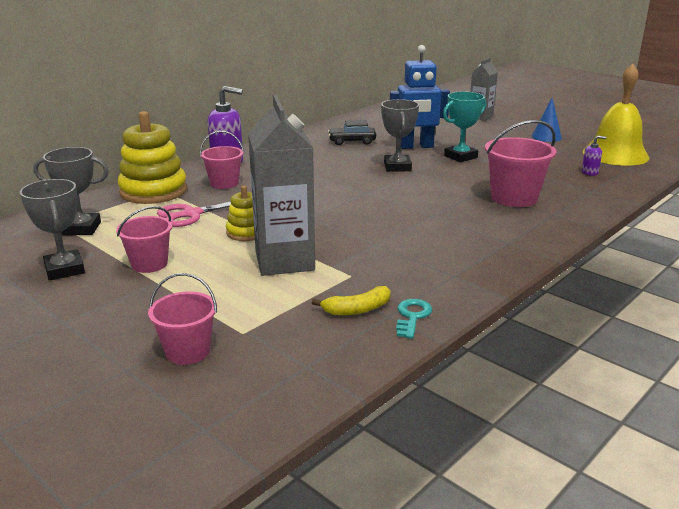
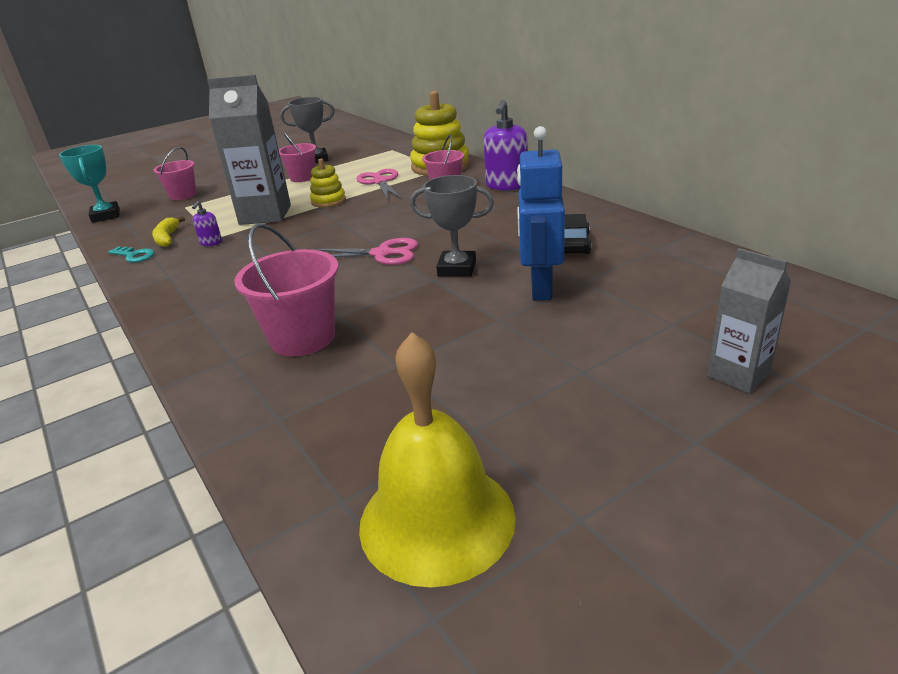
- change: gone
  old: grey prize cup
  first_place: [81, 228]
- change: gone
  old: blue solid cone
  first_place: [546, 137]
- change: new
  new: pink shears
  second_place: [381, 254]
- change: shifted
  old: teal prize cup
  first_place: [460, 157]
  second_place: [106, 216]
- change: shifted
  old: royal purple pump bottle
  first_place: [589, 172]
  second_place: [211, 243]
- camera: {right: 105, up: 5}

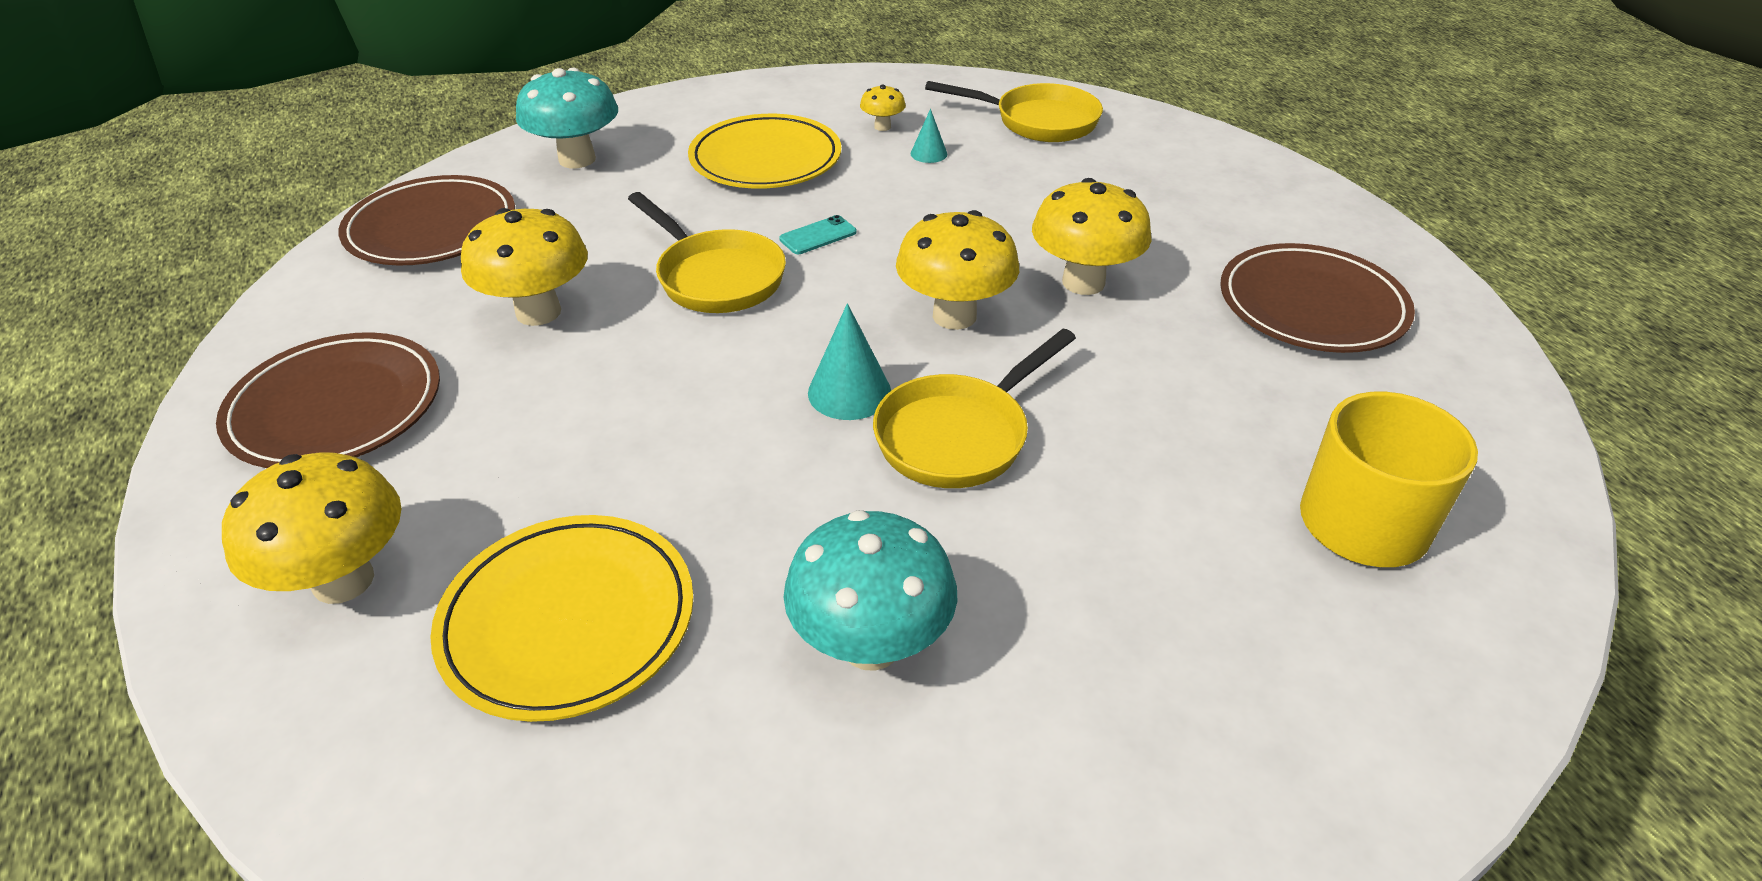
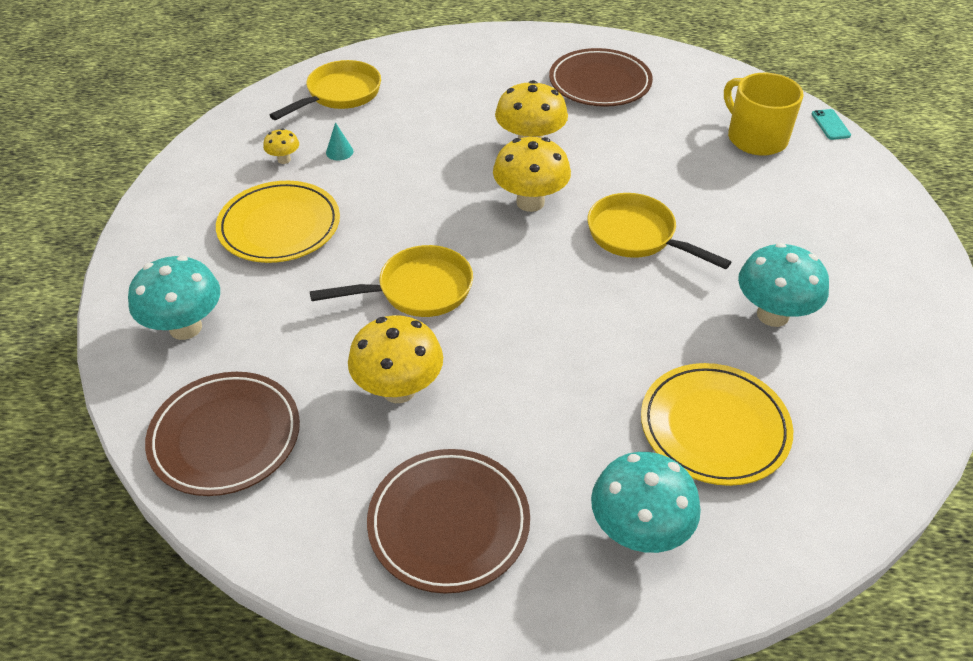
- change: gone
  old: teal solid cone
  first_place: [849, 392]
- change: shifted
  old: teal mobile phone
  first_place: [818, 236]
  second_place: [830, 125]
- change: repainted
  old: golden fungus
  new: teal fungus
  first_place: [343, 581]
  second_place: [638, 532]
- change: rotated
  old: golden pan
  first_place: [959, 435]
  second_place: [637, 236]
  degrees: 150
- camera: {right: -65, up: 5}

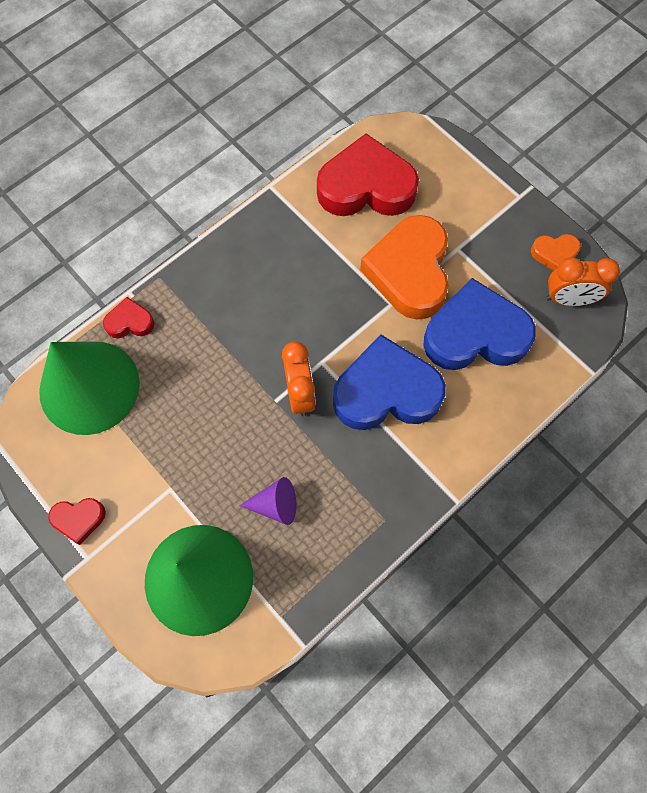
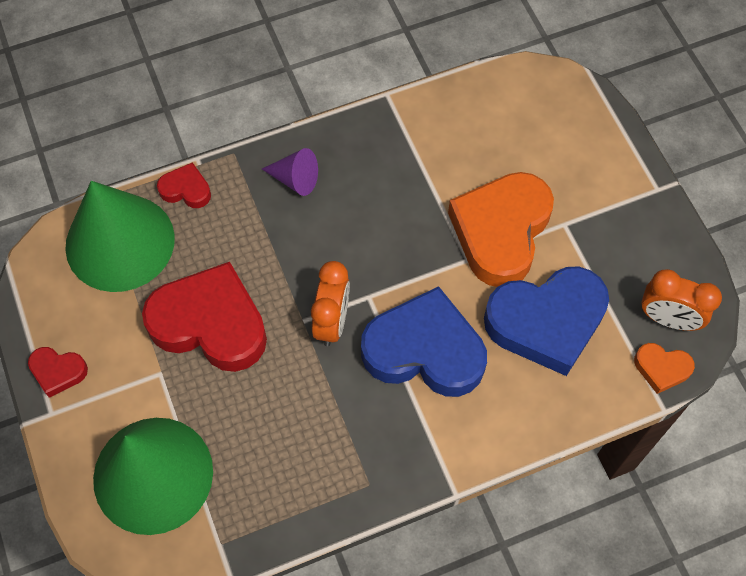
- change: shifted
  old: royal purple solid cone
  first_place: [275, 505]
  second_place: [295, 179]
- change: shifted
  old: red love heart
  first_place: [366, 187]
  second_place: [210, 323]
- change: shifted
  old: orange-coloured love heart
  first_place: [554, 254]
  second_place: [661, 368]
- change: rotated
  old: blue love heart
  first_place: [475, 334]
  second_place: [546, 322]
  degrees: 150
- camera: {right: 20, up: -5}

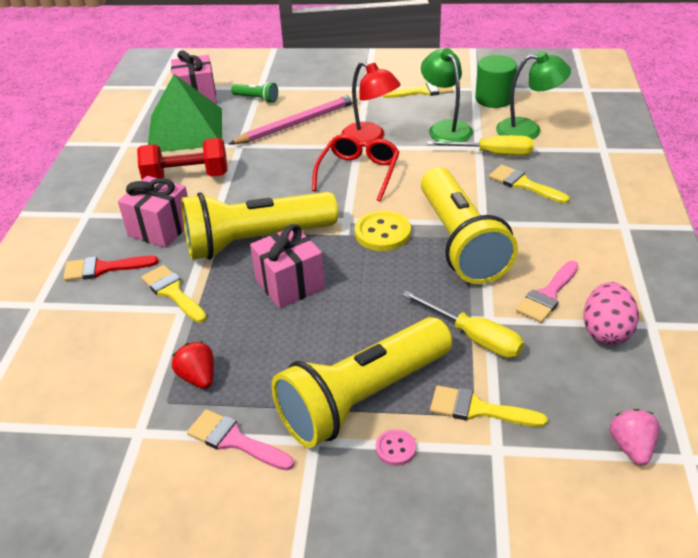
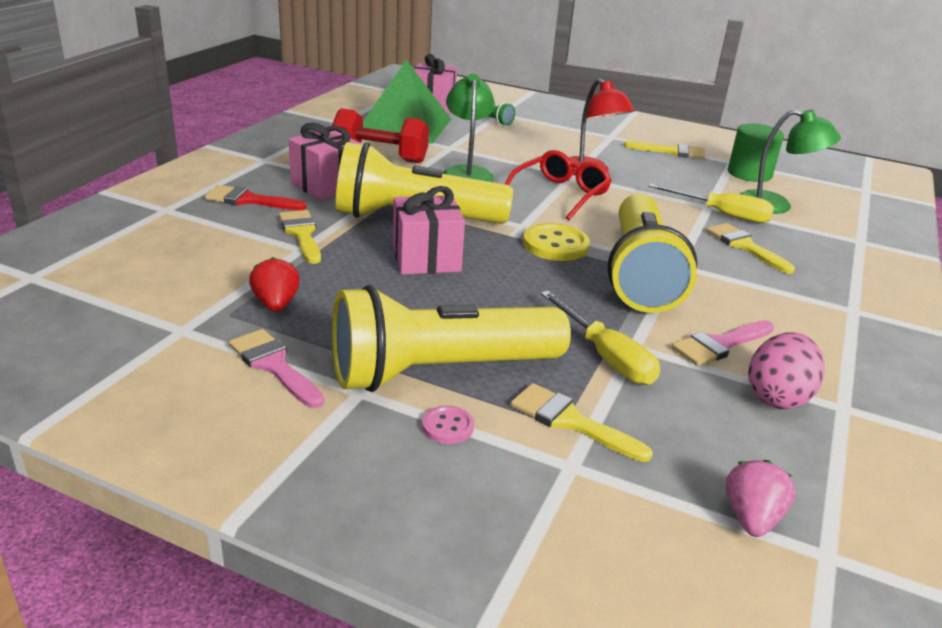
- change: gone
  old: pink pencil
  first_place: [297, 123]
- change: shifted
  old: leaf-green reading lamp
  first_place: [446, 128]
  second_place: [467, 173]
- camera: {right: 15, up: -10}

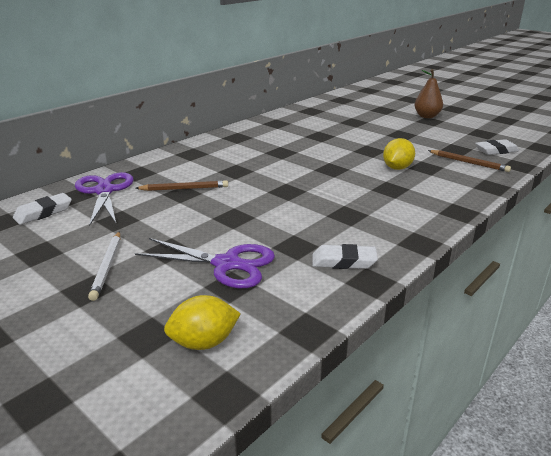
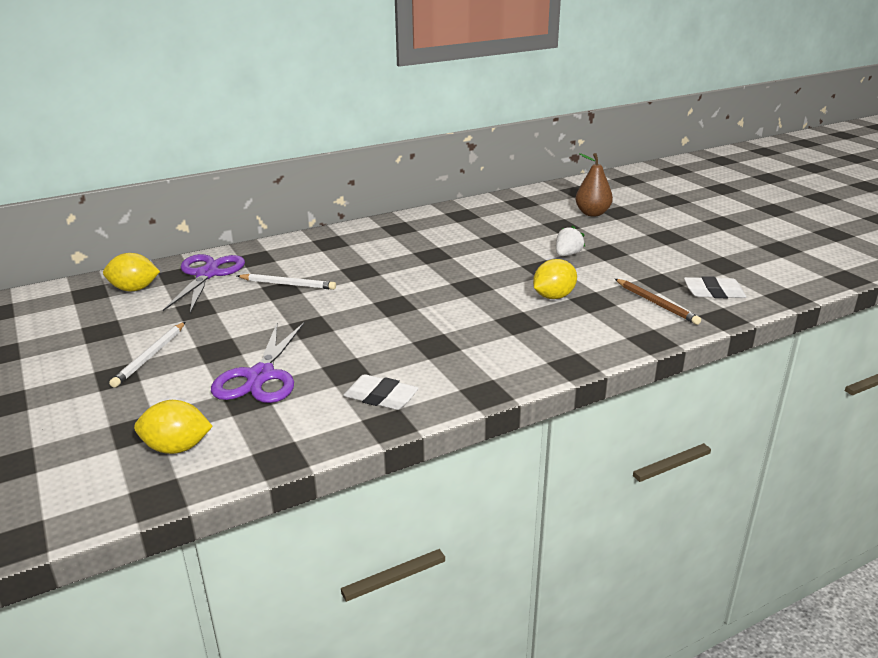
- change: new
  new: white toy strawberry
  second_place: [567, 254]
- change: shifted
  old: russet toy pear
  first_place: [427, 116]
  second_place: [592, 213]
- change: swapped
  old: white gum eraser
  new: golden toy lemon
  first_place: [43, 213]
  second_place: [134, 289]
- change: repainted
  old: russet pencil
  new: white pencil
  first_place: [184, 188]
  second_place: [288, 284]
- change: rotated
  old: royal purple shears
  first_place: [227, 264]
  second_place: [261, 376]
  degrees: 60
- camera: {right: 20, up: 0}

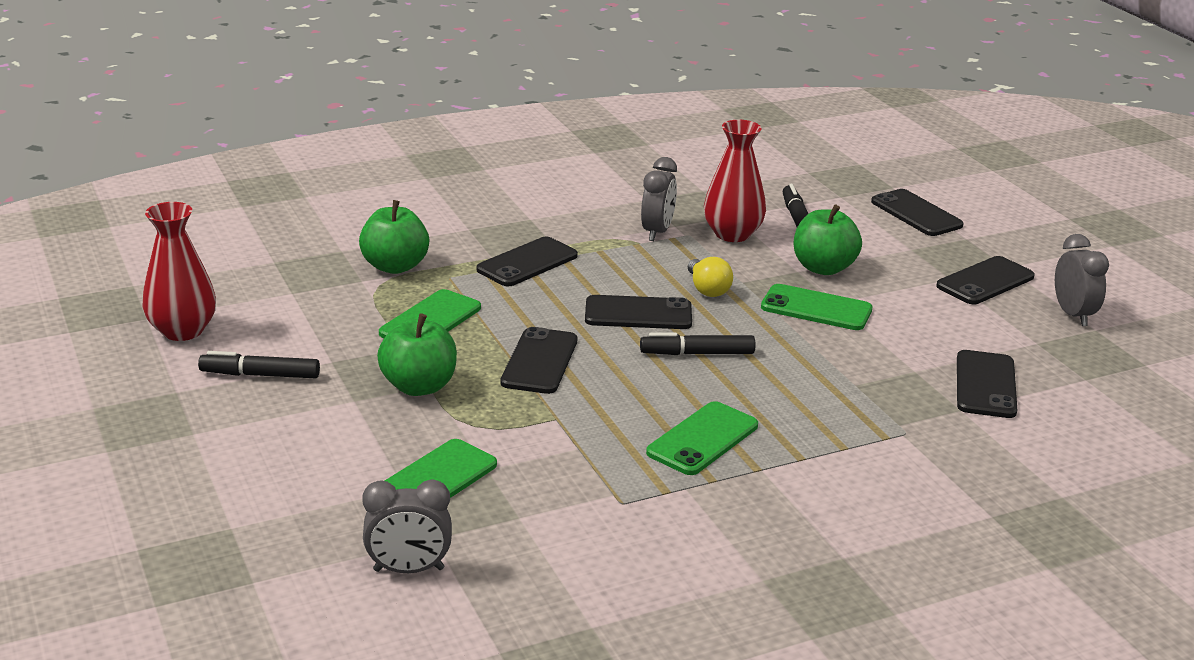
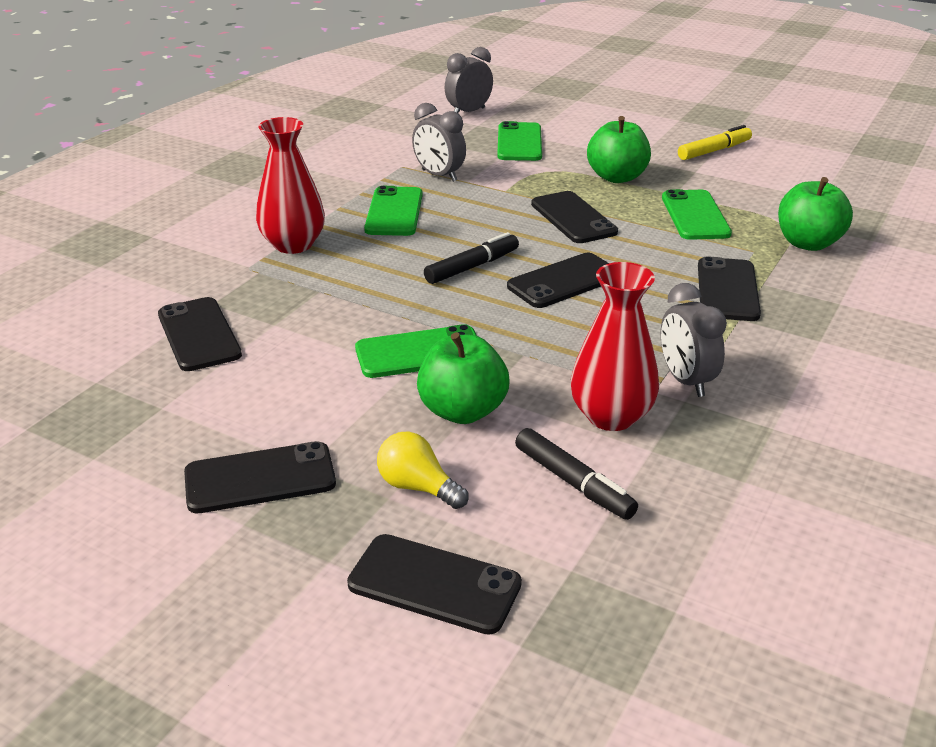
- change: shifted
  old: red flower vase
  first_place: [182, 331]
  second_place: [293, 244]
- change: shifted
  old: golden lightbulb
  first_place: [707, 289]
  second_place: [418, 487]
- change: shifted
  old: grey bedside clock
  first_place: [1073, 315]
  second_place: [439, 175]
- change: repainted
  old: jet-black felt pen
  new: golden felt pen
  first_place: [260, 375]
  second_place: [714, 151]
- change: rotated
  old: jet-black mobile phone
  first_place: [985, 281]
  second_place: [260, 478]
  degrees: 60
- camera: {right: 145, up: 5}

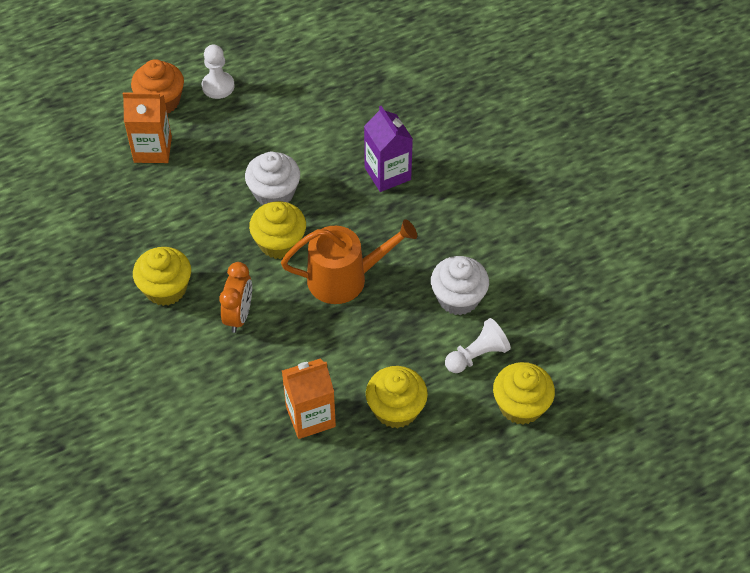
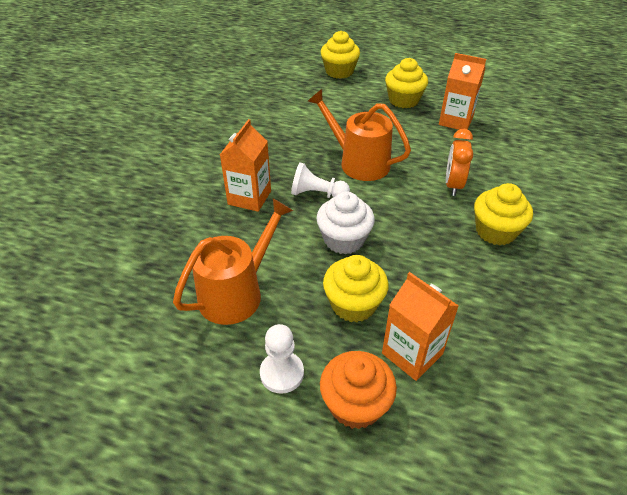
- change: gone
  old: white cupcake
  first_place: [458, 298]
- change: new
  new: orange-coloured sprinkling can
  second_place: [236, 293]
- change: shifted
  old: golden cupcake
  first_place: [279, 243]
  second_place: [353, 304]
- change: shifted
  old: white game pawn
  first_place: [477, 355]
  second_place: [317, 194]
- change: repainted
  old: royal purple carton
  new: orange-coloured carton
  first_place: [387, 174]
  second_place: [249, 197]
- change: rotated
  old: orange-coloured bedside clock
  first_place: [239, 315]
  second_place: [453, 185]
  degrees: -45
- camera: {right: -135, up: -10}

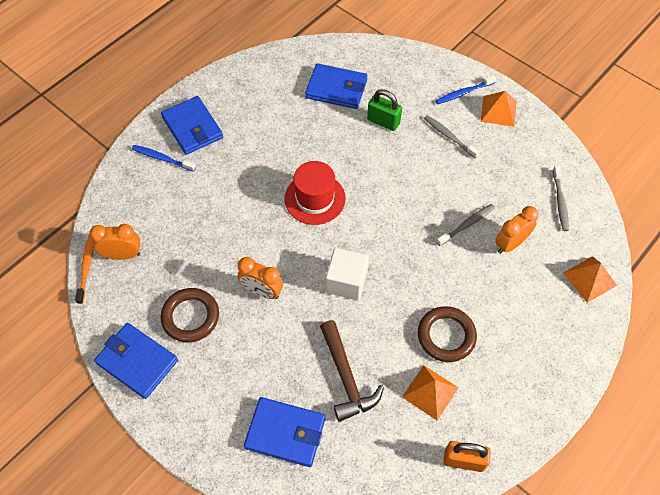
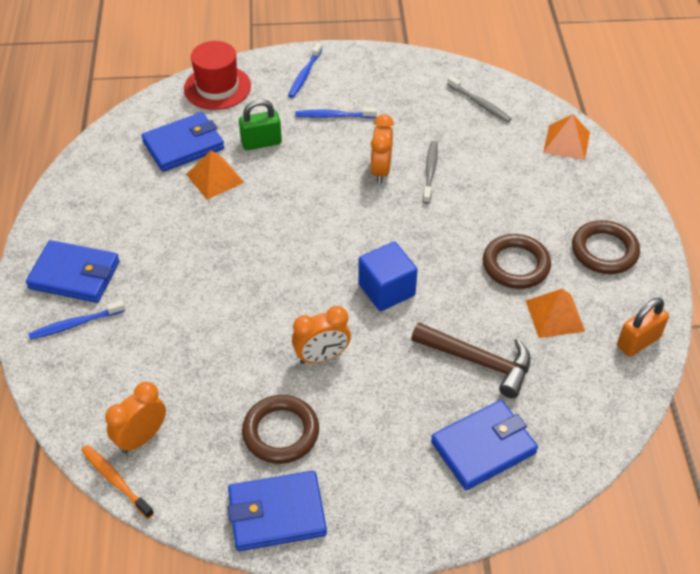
- change: new
  new: russet hoop
  second_place: [604, 251]
- change: shifted
  old: red hat
  first_place: [315, 198]
  second_place: [217, 87]
- change: shifted
  old: orange-coloured solid pyramid
  first_place: [498, 111]
  second_place: [215, 178]
- change: shifted
  old: orange-coloured bedside clock
  first_place: [510, 244]
  second_place: [381, 170]
- change: repainted
  old: white block
  new: blue block
  first_place: [346, 282]
  second_place: [386, 290]
- change: repainted
  old: grey dental brush
  new: blue dental brush
  first_place: [449, 136]
  second_place: [333, 116]
- camera: {right: -45, up: -10}

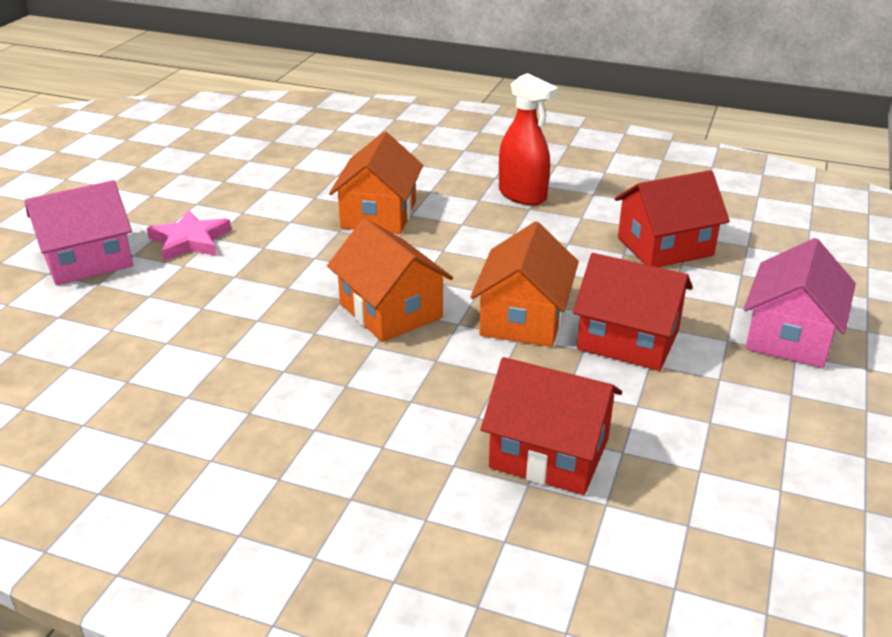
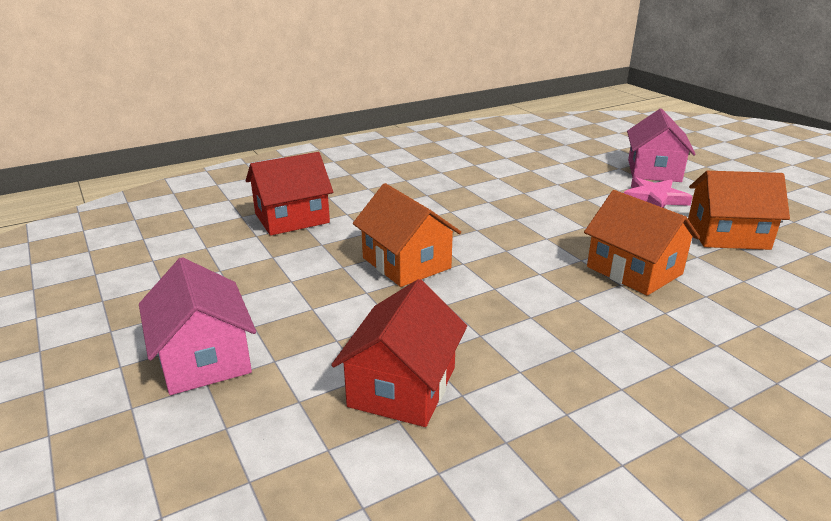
- change: gone
  old: red spray bottle
  first_place: [522, 195]
- change: gone
  old: red toy house
  first_place: [628, 340]
- change: shifted
  old: orange-coloured toy house
  first_place: [391, 311]
  second_place: [727, 235]
- camera: {right: 130, up: -5}

